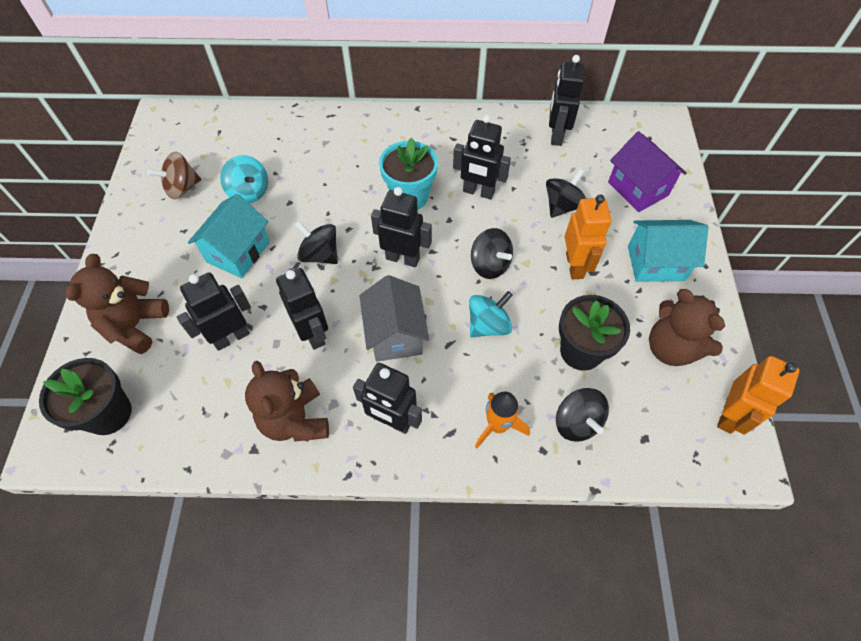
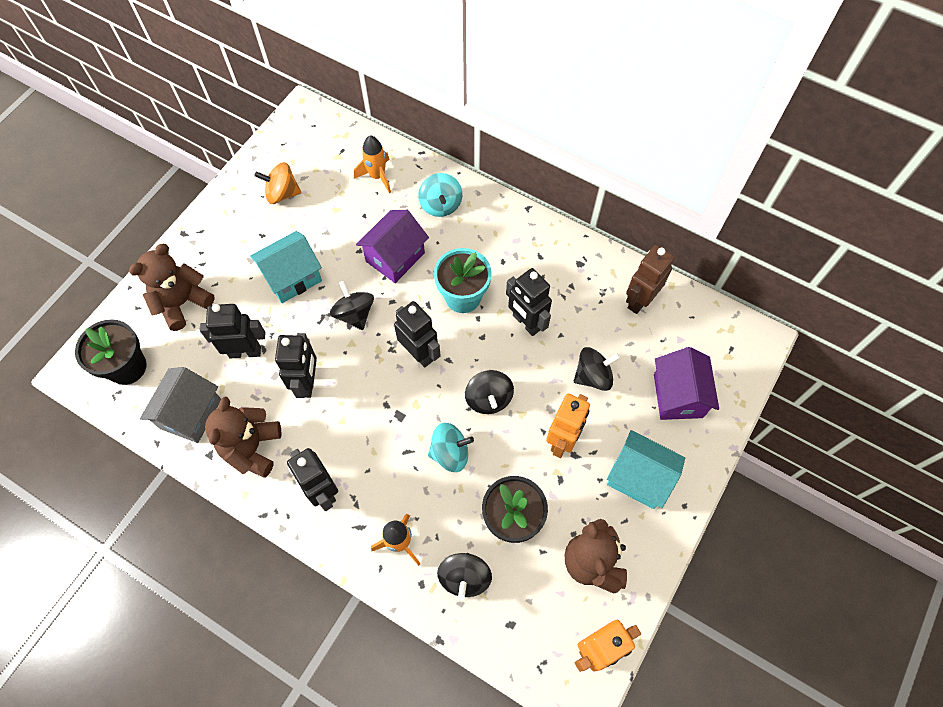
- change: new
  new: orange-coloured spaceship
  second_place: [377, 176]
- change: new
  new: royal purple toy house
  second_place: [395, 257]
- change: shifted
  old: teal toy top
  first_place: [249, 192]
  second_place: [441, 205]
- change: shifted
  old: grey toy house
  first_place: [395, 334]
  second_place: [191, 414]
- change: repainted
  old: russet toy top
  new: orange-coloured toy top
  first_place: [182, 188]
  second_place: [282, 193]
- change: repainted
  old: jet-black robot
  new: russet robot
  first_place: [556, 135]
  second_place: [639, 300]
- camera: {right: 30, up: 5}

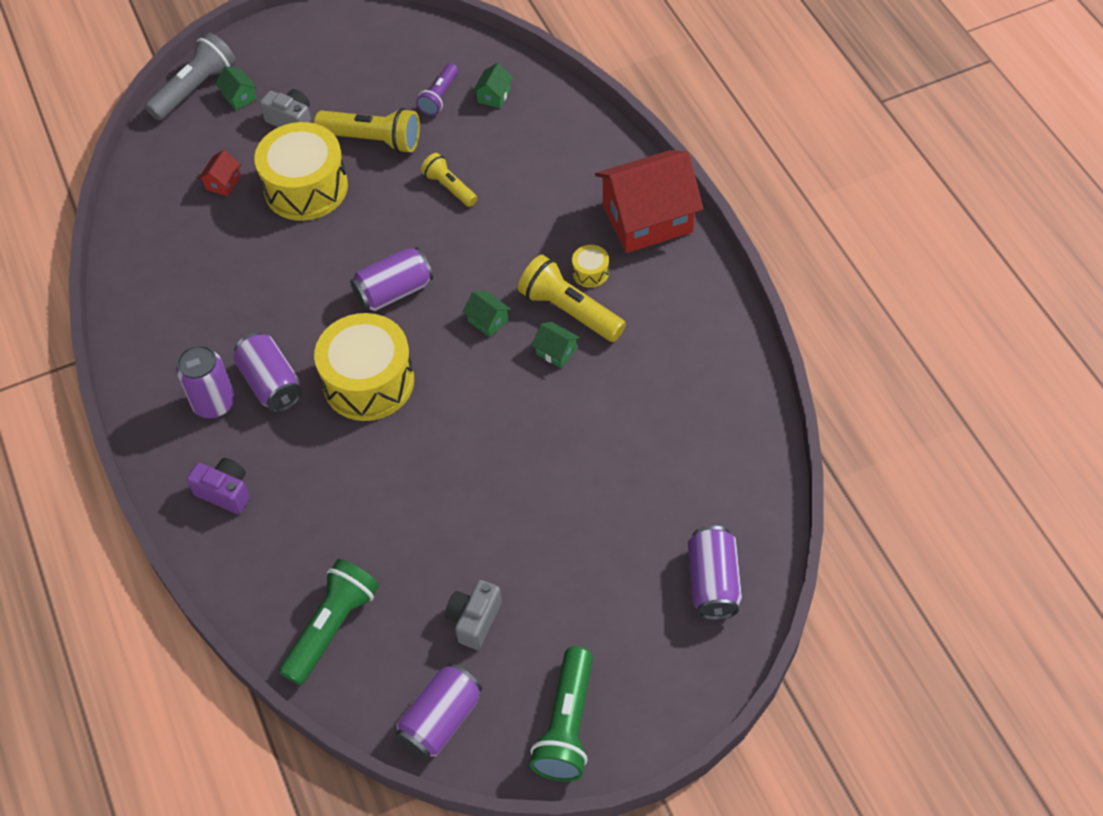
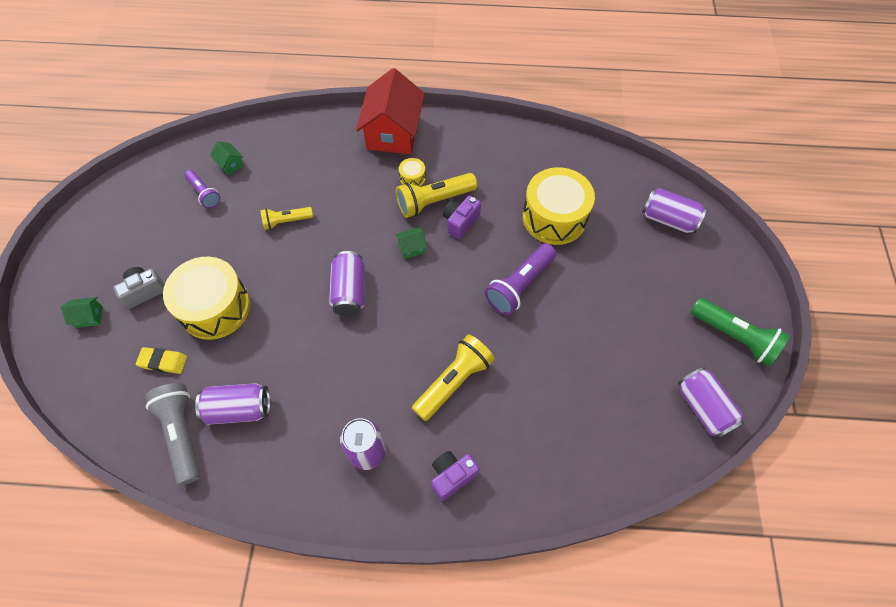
- change: gone
  old: leaf-green pocket torch
  first_place: [332, 627]
- change: gone
  old: grey photo camera
  first_place: [474, 620]
- change: new
  new: royal purple pocket torch
  second_place: [519, 285]
- change: shifted
  old: grey pocket torch
  first_place: [195, 89]
  second_place: [182, 434]
- change: shifted
  old: royal purple tin
  first_place: [271, 383]
  second_place: [239, 409]
- change: shifted
  old: golden pocket torch
  first_place: [373, 140]
  second_place: [454, 381]
- change: shifted
  old: golden toy drum
  first_place: [368, 382]
  second_place: [554, 217]
- change: swapped
  old: red toy house
  new: golden gum eraser
  first_place: [223, 182]
  second_place: [163, 362]
- change: swapped
  old: leaf-green toy house
  new: royal purple photo camera
  first_place: [556, 351]
  second_place: [460, 222]
- camera: {right: -65, up: 5}

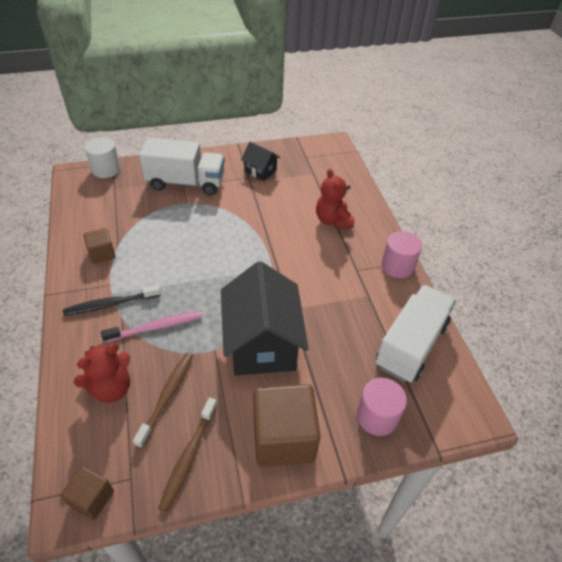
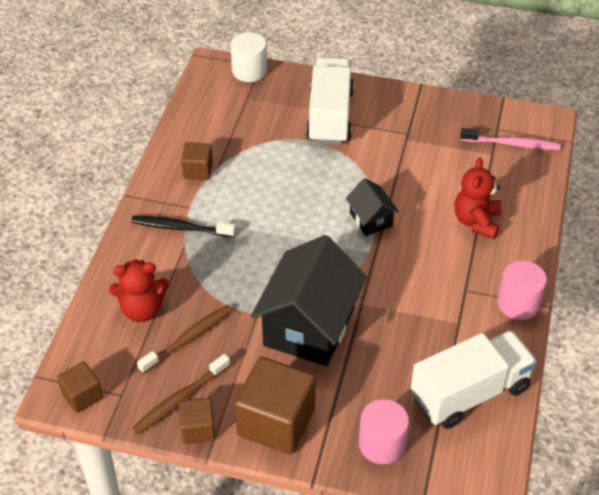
- change: new
  new: russet block
  second_place: [198, 429]
- change: shifted
  old: pink dental brush
  first_place: [156, 327]
  second_place: [512, 144]
- change: shifted
  old: jet-black toy house
  first_place: [260, 171]
  second_place: [371, 219]
- change: rotated
  old: white toy truck
  first_place: [186, 183]
  second_place: [330, 116]
  degrees: -120
- camera: {right: 30, up: 0}

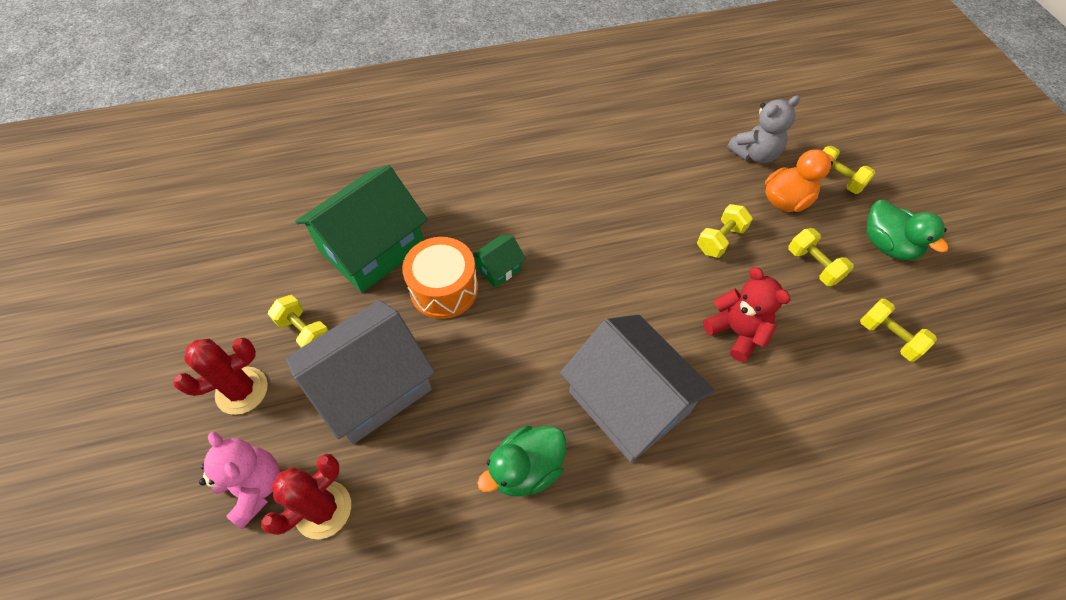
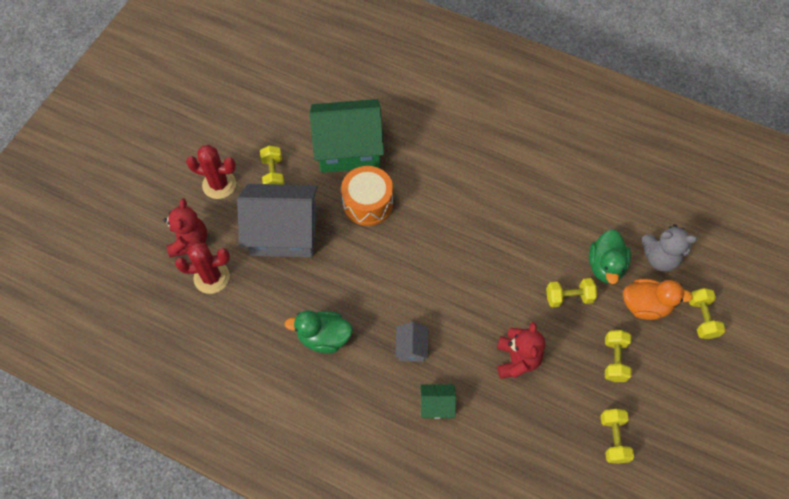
- change: shifted
  old: leaf-green toy house
  first_place: [499, 268]
  second_place: [436, 405]
- change: shifted
  old: leaf-green rubber duck
  first_place: [887, 245]
  second_place: [605, 266]
- change: repainted
  old: pink teddy
  new: red teddy
  first_place: [255, 487]
  second_place: [189, 241]
- change: scaled
  old: grey toy house
  first_place: [629, 402]
  second_place: [411, 347]
  factor: 0.43
- camera: {right: 40, up: 5}

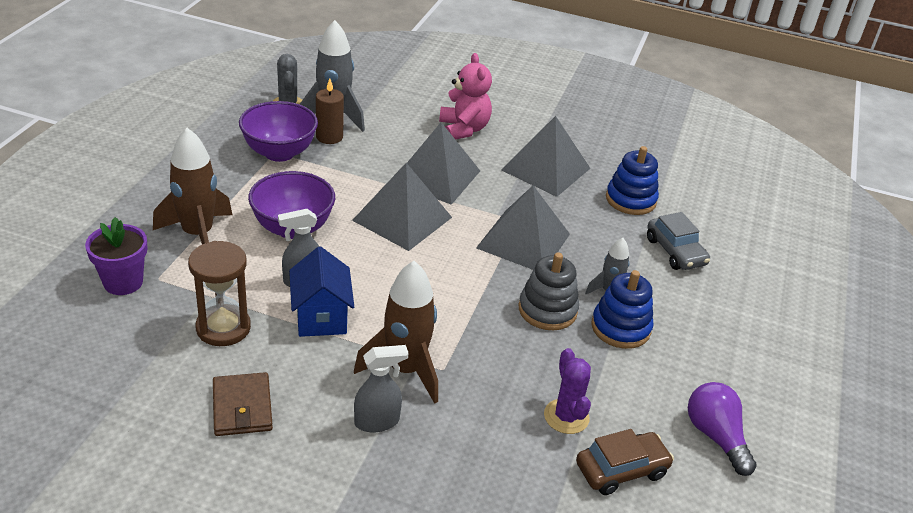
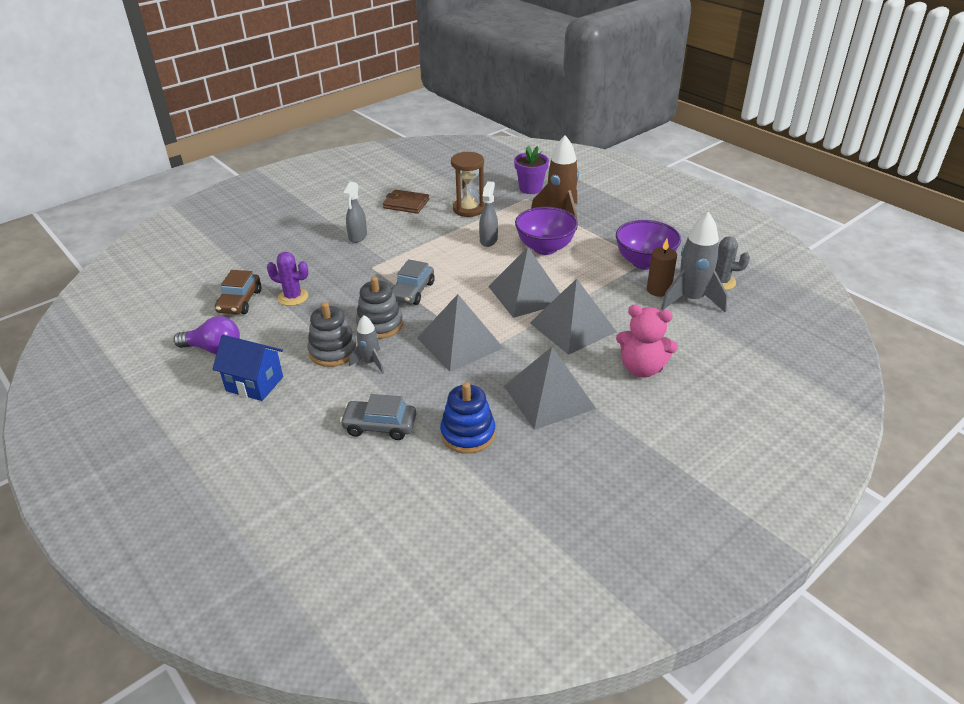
- change: gone
  old: russet spaceship
  first_place: [405, 370]
- change: new
  new: grey toy car
  second_place: [412, 291]
- change: shifted
  old: blue toy house
  first_place: [321, 317]
  second_place: [254, 384]
- change: repainted
  old: blue stacking toy
  new: grey stacking toy
  first_place: [620, 328]
  second_place: [333, 351]
- camera: {right: 125, up: 0}

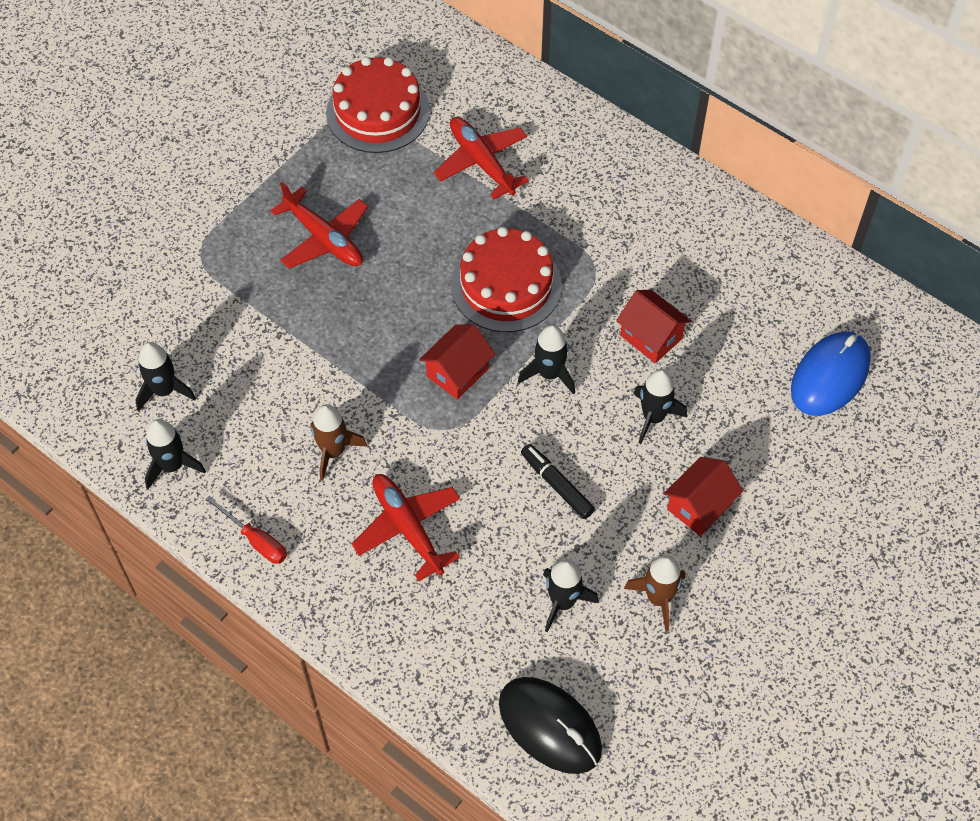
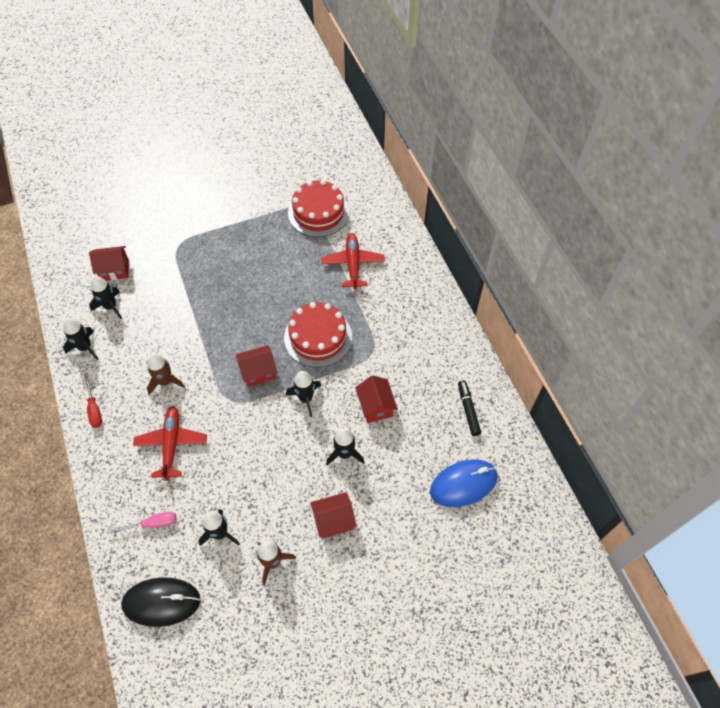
- change: gone
  old: red aeroplane
  first_place: [324, 238]
- change: new
  new: red toy house
  second_place: [114, 270]
- change: new
  new: pink screwdriver
  second_place: [151, 524]
- change: shifted
  old: jet-black felt pen
  first_place: [557, 485]
  second_place: [468, 410]
- change: rotated
  old: jet-black computer mouse
  first_place: [550, 726]
  second_place: [161, 602]
  degrees: -75
- camera: {right: 30, up: 0}

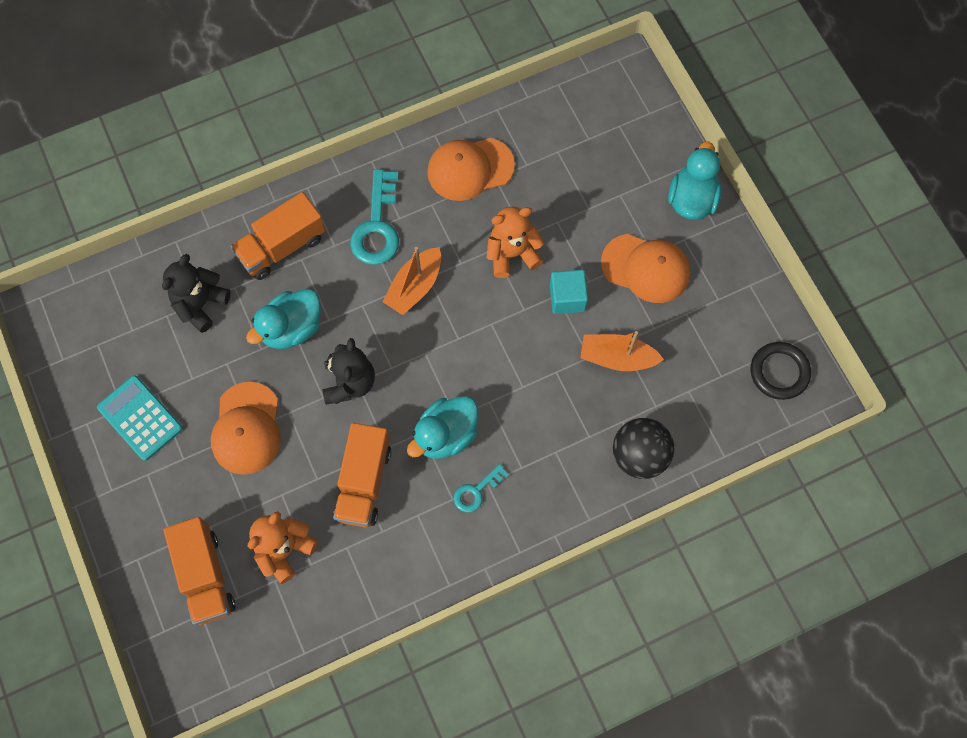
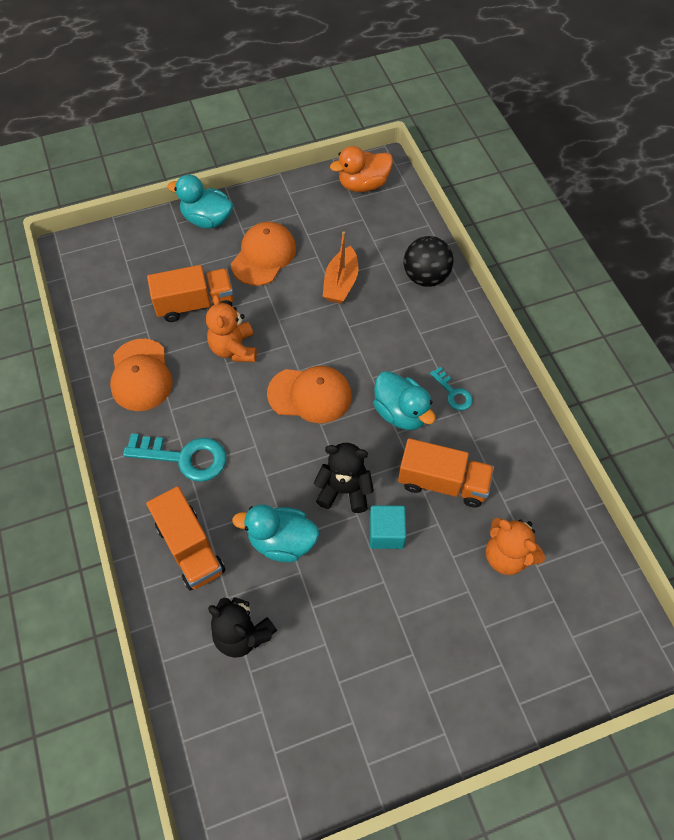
- change: gone
  old: teal adding machine
  first_place: [140, 418]
- change: gone
  old: orange-coloured sailboat
  first_place: [415, 287]
- change: shifted
  old: orange-coloured toy truck
  first_place: [205, 576]
  second_place: [195, 304]
- change: shifted
  old: orange-coloured cap
  first_place: [246, 428]
  second_place: [310, 395]
- change: shifted
  old: teal block
  first_place: [567, 298]
  second_place: [386, 533]
- change: swapped
  old: jet-black hoop
  new: orange-coloured rubber duck
  first_place: [779, 372]
  second_place: [363, 185]
- change: rotated
  old: teal rubber duck
  first_place: [291, 328]
  second_place: [282, 541]
  degrees: 135
- camera: {right: -85, up: -10}

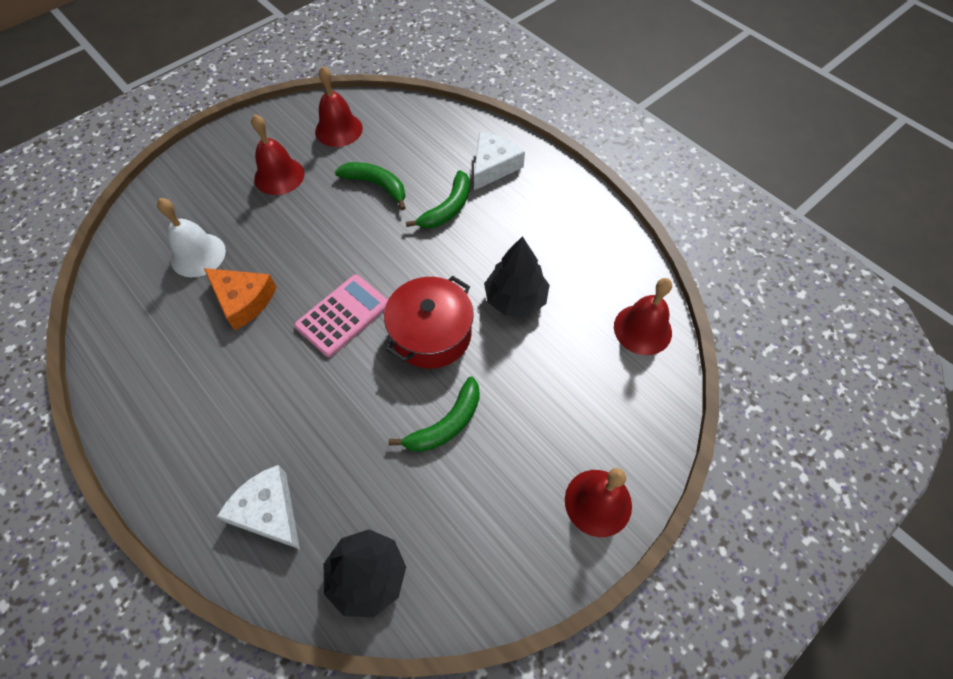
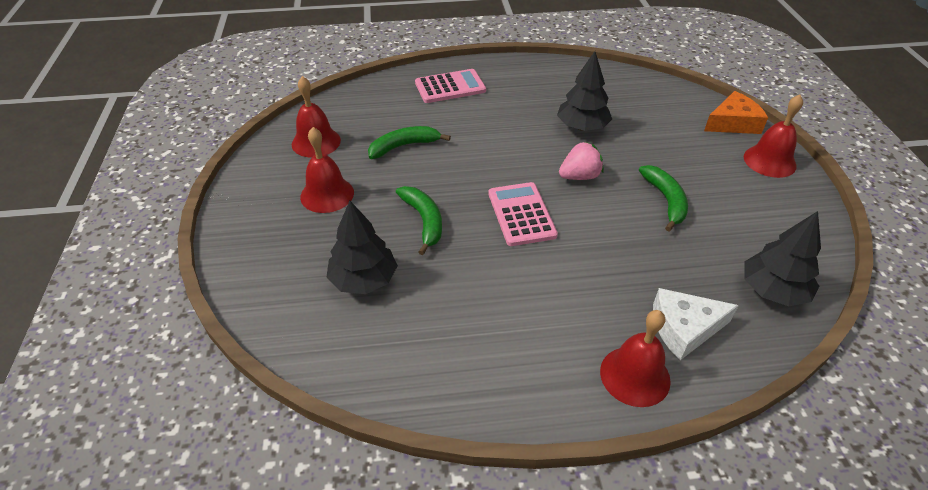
- change: shifted
  old: orange-coloured cheese wedge
  first_place: [243, 300]
  second_place: [733, 123]
- change: shifted
  old: leaf-green toy banana
  first_place: [448, 208]
  second_place: [424, 221]
- change: shifted
  old: red bell
  first_place: [642, 329]
  second_place: [635, 376]
- change: swapped
  old: white bell
  new: jet-black tree
  first_place: [198, 255]
  second_place: [363, 280]
- change: swapped
  old: red pot
  new: pink toy strawberry
  first_place: [431, 334]
  second_place: [579, 176]
- change: swapped
  old: white cheese wedge
  new: pink adding machine
  first_place: [493, 166]
  second_place: [450, 87]
- camera: {right: -55, up: -15}

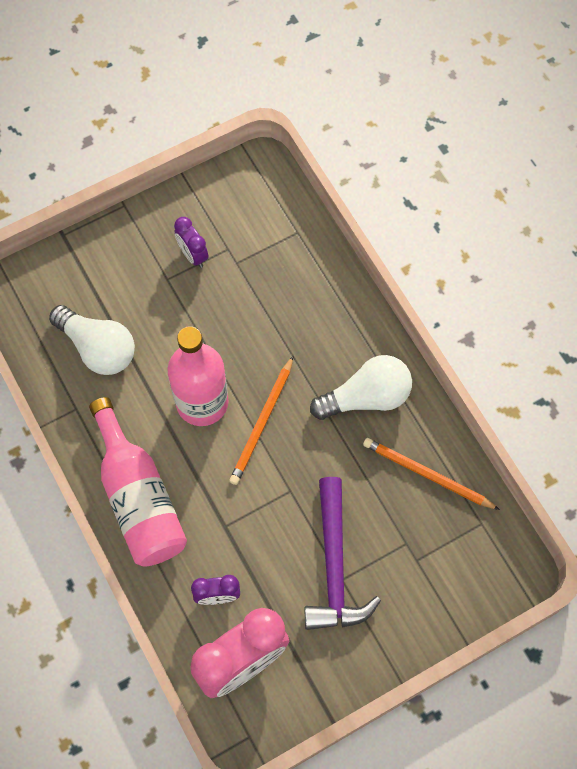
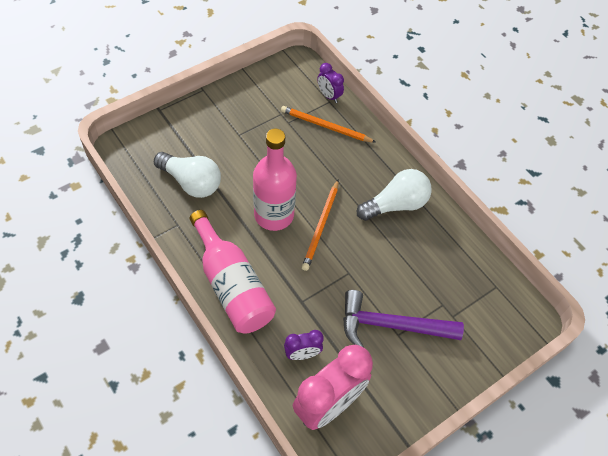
- change: shifted
  old: royal purple bedside clock
  first_place: [193, 255]
  second_place: [329, 96]
- change: shifted
  old: orange-coloured pencil
  first_place: [427, 475]
  second_place: [325, 126]
- change: rotated
  old: royal purple claw hammer
  first_place: [334, 566]
  second_place: [391, 325]
  degrees: 105
- camera: {right: -10, up: -10}

